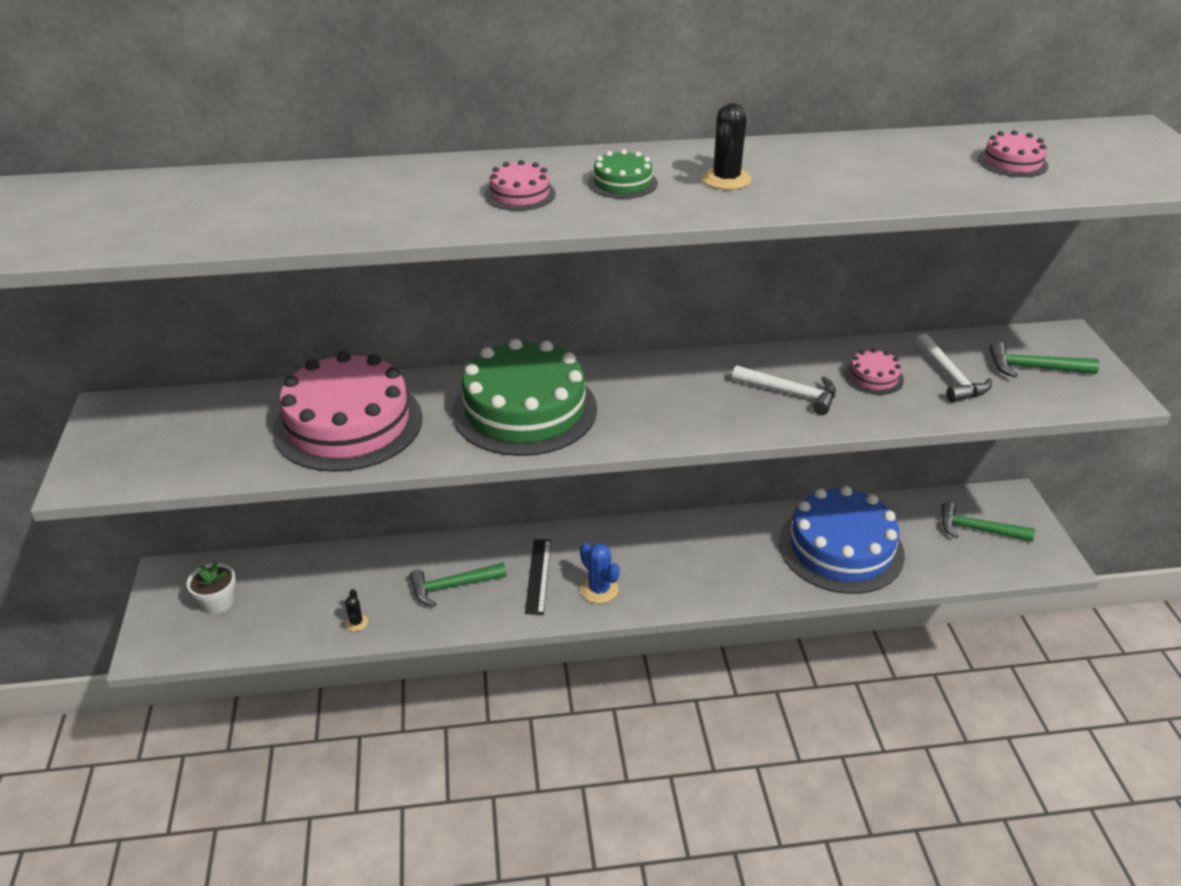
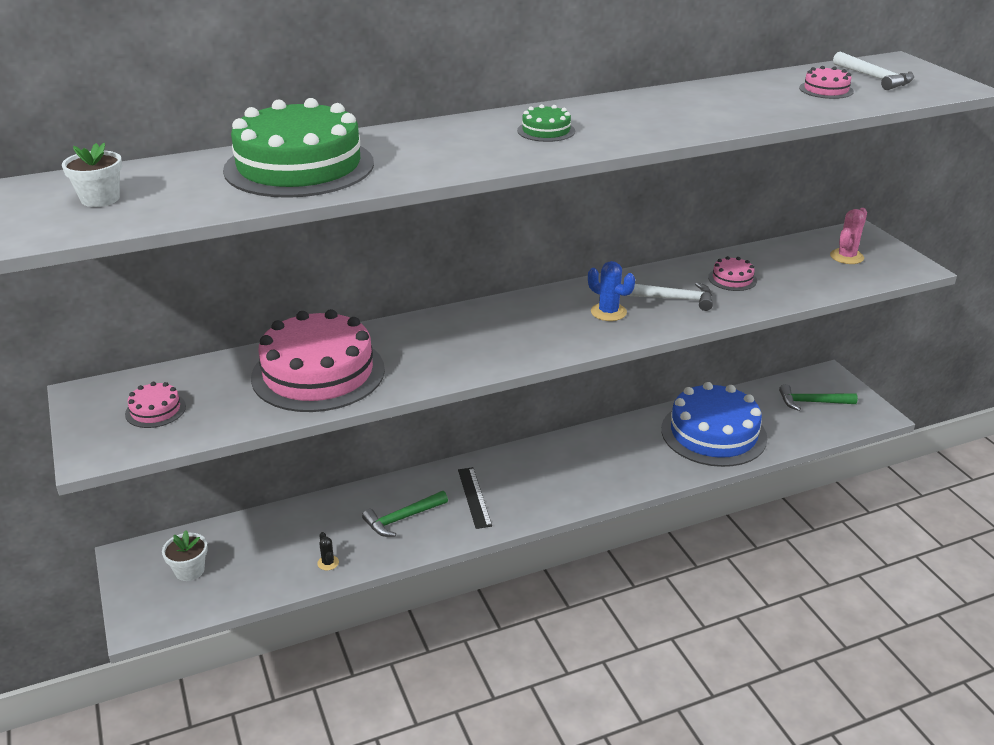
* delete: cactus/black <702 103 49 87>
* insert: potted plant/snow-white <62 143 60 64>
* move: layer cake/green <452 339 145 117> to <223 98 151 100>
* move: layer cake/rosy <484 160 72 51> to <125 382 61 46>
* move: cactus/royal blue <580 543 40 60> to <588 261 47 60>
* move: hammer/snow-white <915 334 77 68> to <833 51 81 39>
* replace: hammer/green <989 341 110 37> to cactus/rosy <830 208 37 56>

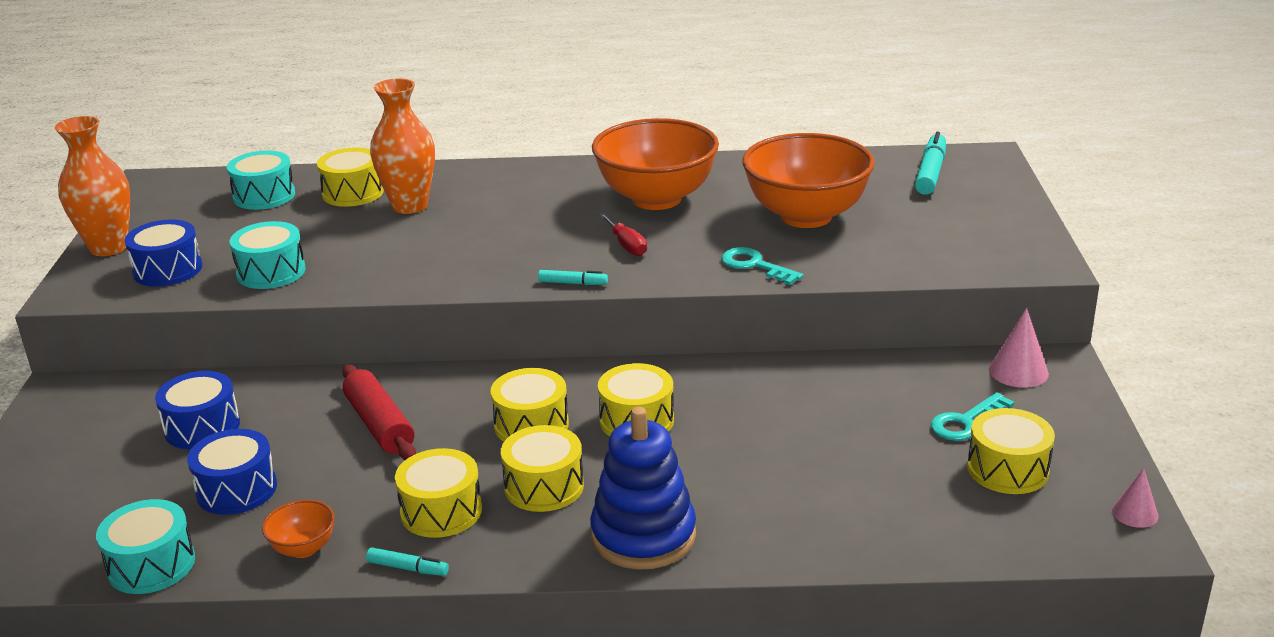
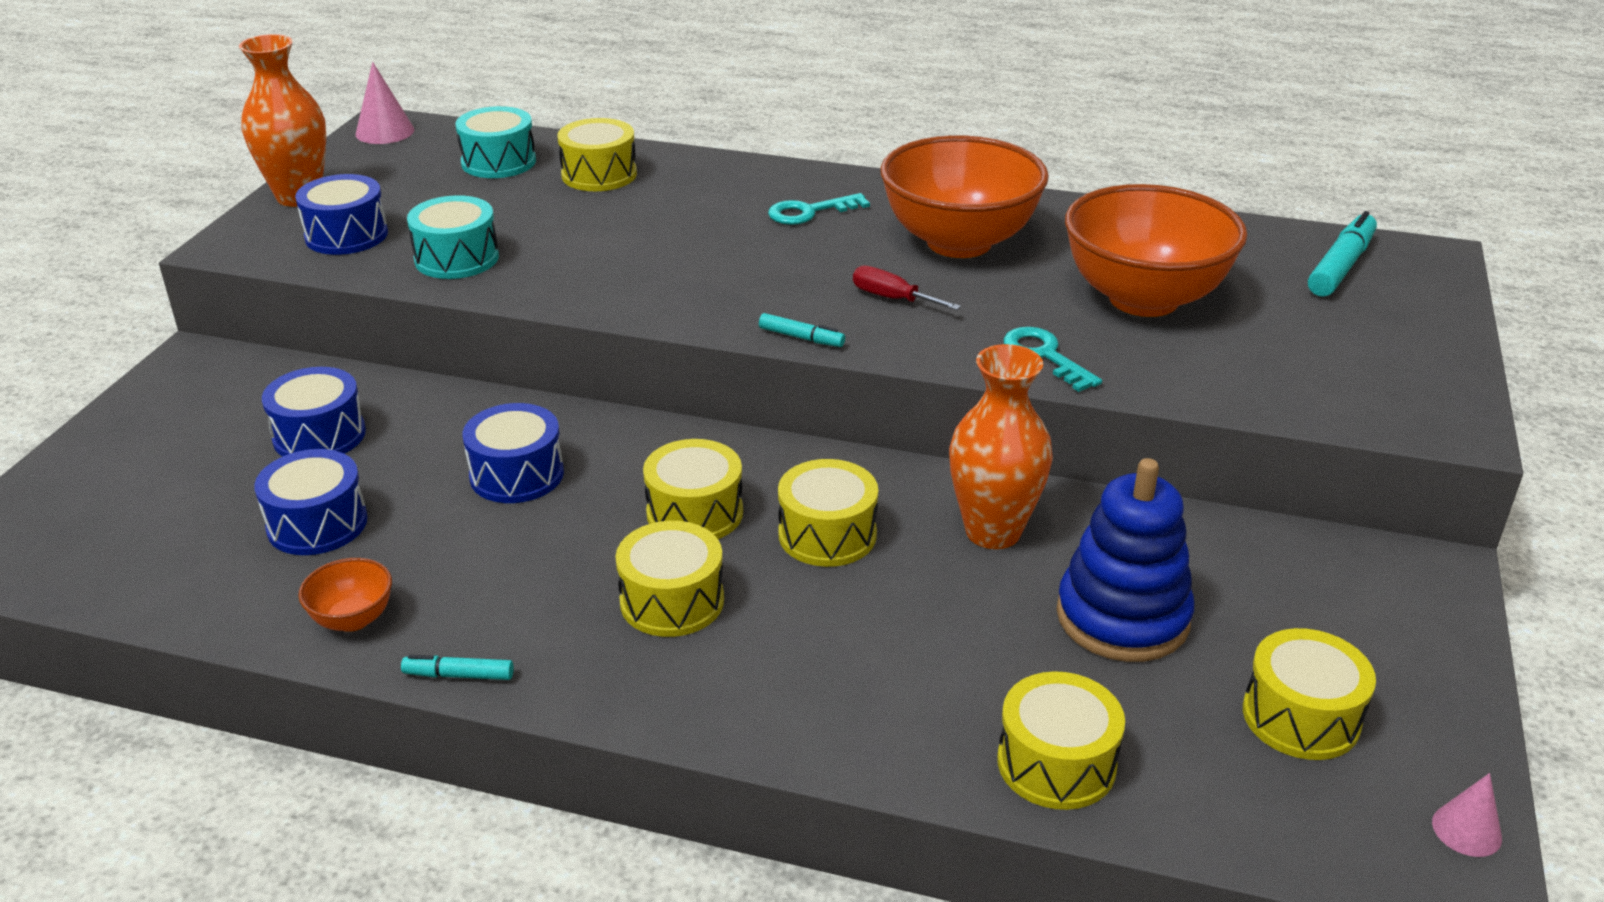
* delete: snare drum/turquoise <96 499 99 95>
* move: tall vase/bright orange <370 78 65 136> to <949 344 104 205>
* move: snare drum/golden <395 448 87 90> to <997 671 128 139>
* move: ring stacker/royal blue <590 407 106 163> to <1057 458 137 204>
* move: key/turquoise <931 392 83 49> to <768 193 102 32>
* move: cone shape/rosy <989 308 60 80> to <356 62 58 82>
* replace: dough roller/crimson <342 365 74 95> to snare drum/royal blue <463 403 101 100>
* rotate: marker pen/turquoise <366 547 83 29> = <401 655 113 25> 150 degrees clockwise
* rotate: flat screwdriver/crimson <599 213 48 43> = <853 265 108 45> 135 degrees clockwise

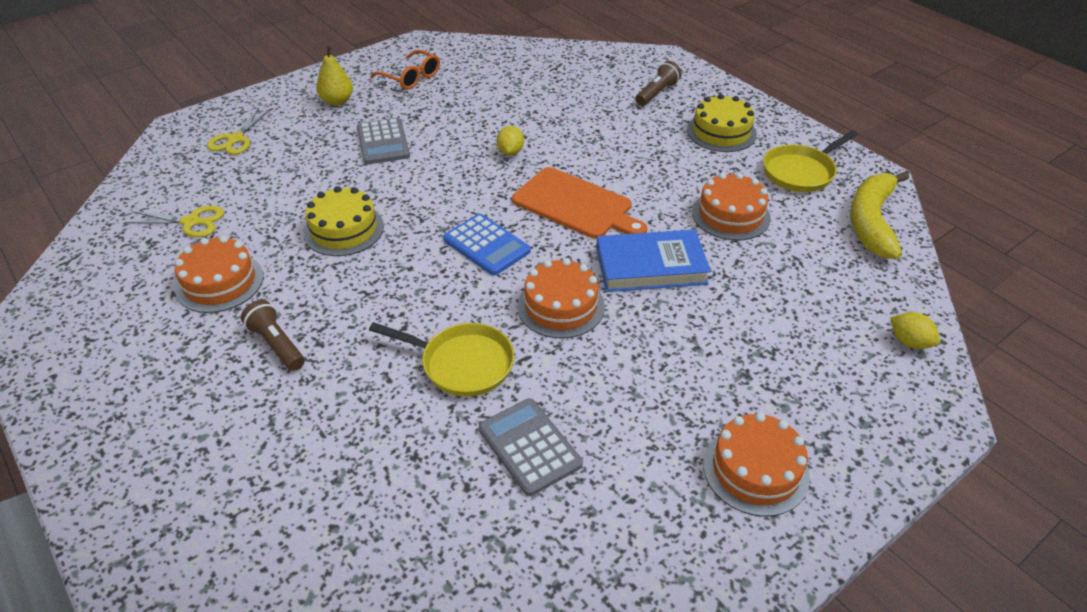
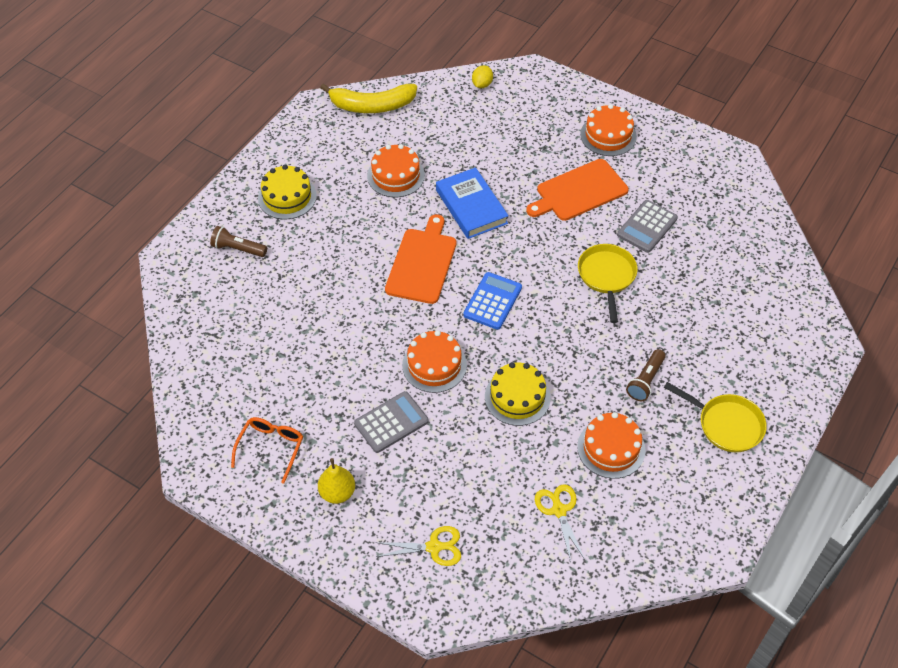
* delete: citrus fruit/golden <497 126 27 30>
* insert: bread board/bright orange <526 159 103 62>
* move: layer cake/bright orange <517 258 88 81> to <402 330 65 63>
* move: frying pan/golden <763 130 95 62> to <664 382 103 70>

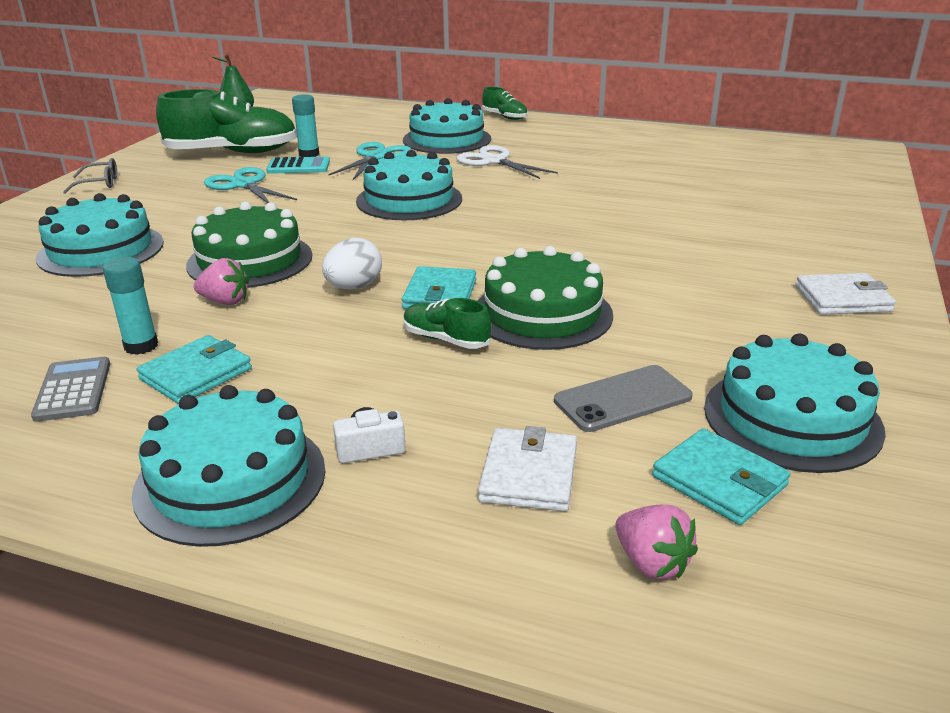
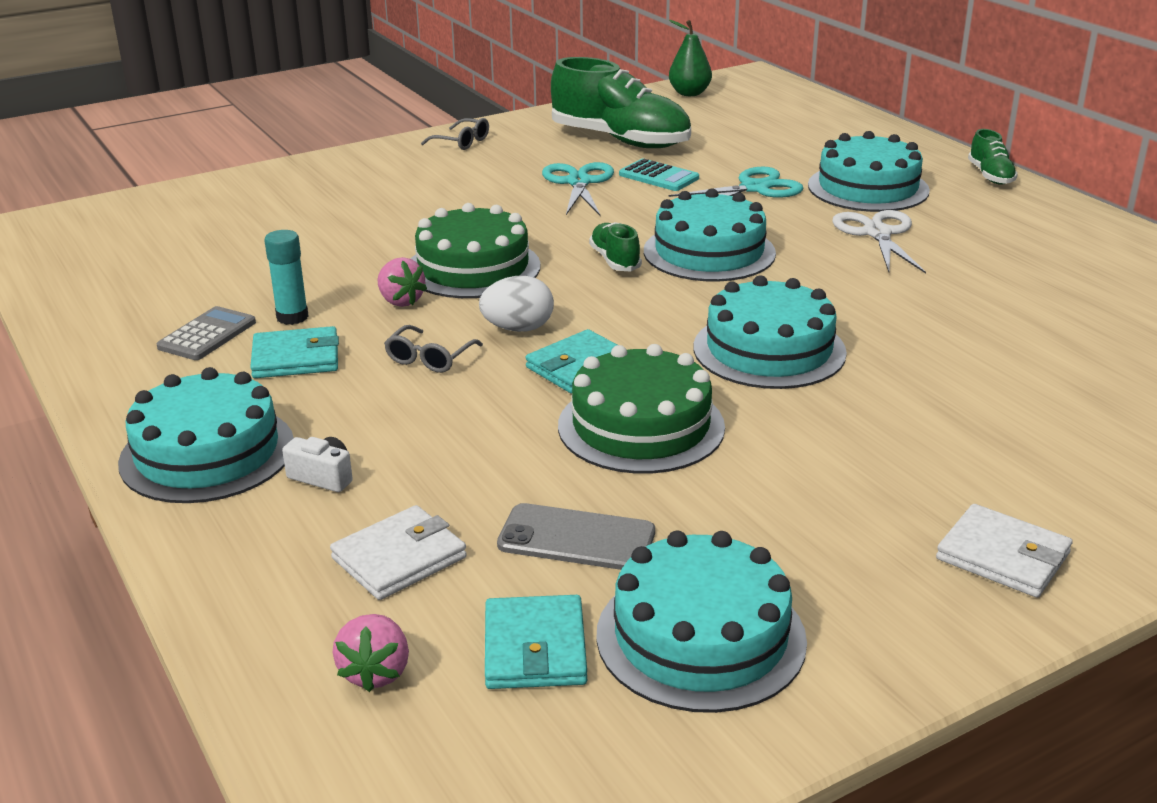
* delete: stick of glue/turquoise <292 94 27 63>
* insert: eyeglasses/grey <384 325 99 48>
* move: layer cake/turquoise <36 193 128 84> to <694 275 153 114>
* move: sneaker/green <404 298 87 51> to <589 222 53 49>

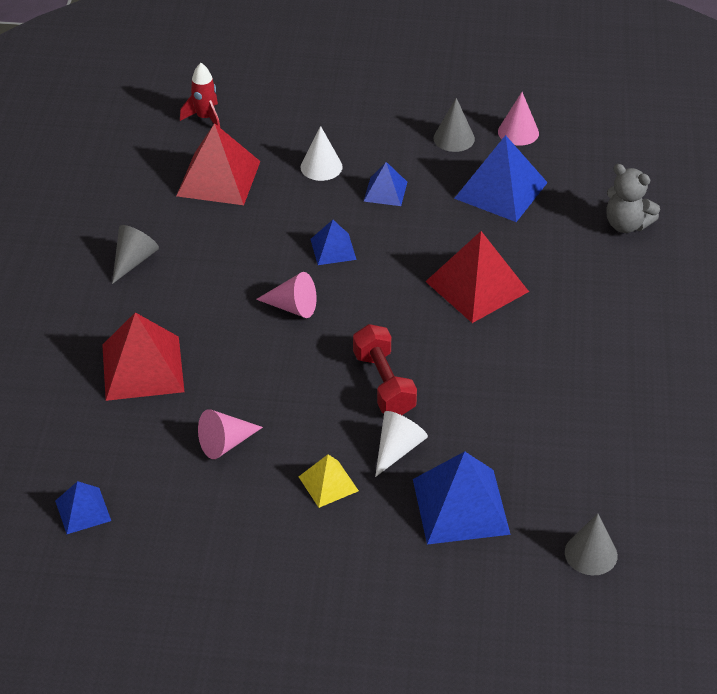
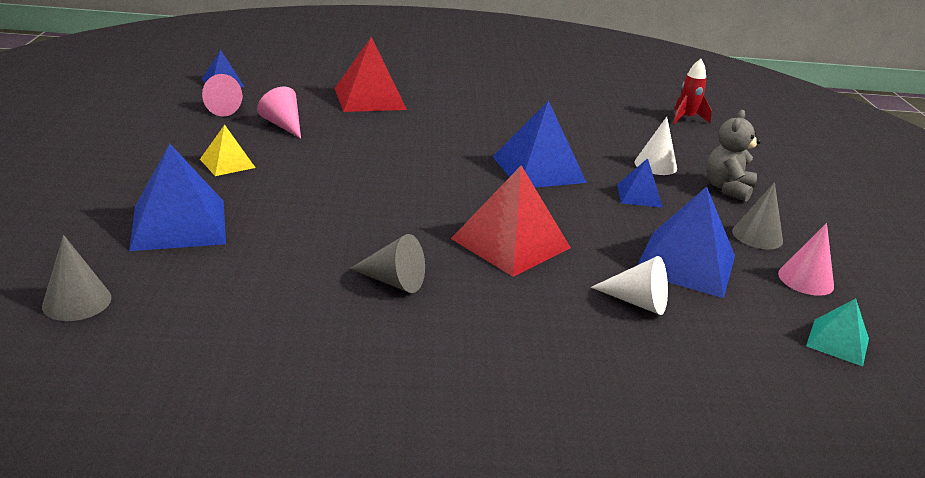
* delete: solid pyramid/crimson <177 123 83 82>
* delete: hand weight/crimson <353 324 64 91>
* insert: solid pyramid/turquoise <806 298 63 69>
* move: cone shape/grey <112 225 47 59> to <350 234 75 59>
* move: cone shape/rosy <256 272 61 46> to <202 74 41 43>
* move: cone shape/snow-white <375 411 53 66> to <591 256 77 59>
* move: teddy bear/grey <606 164 54 69> to <706 110 55 92>
* resize: solid pyramid/royal blue <310 220 47 45> = <492 100 95 88> x1.83

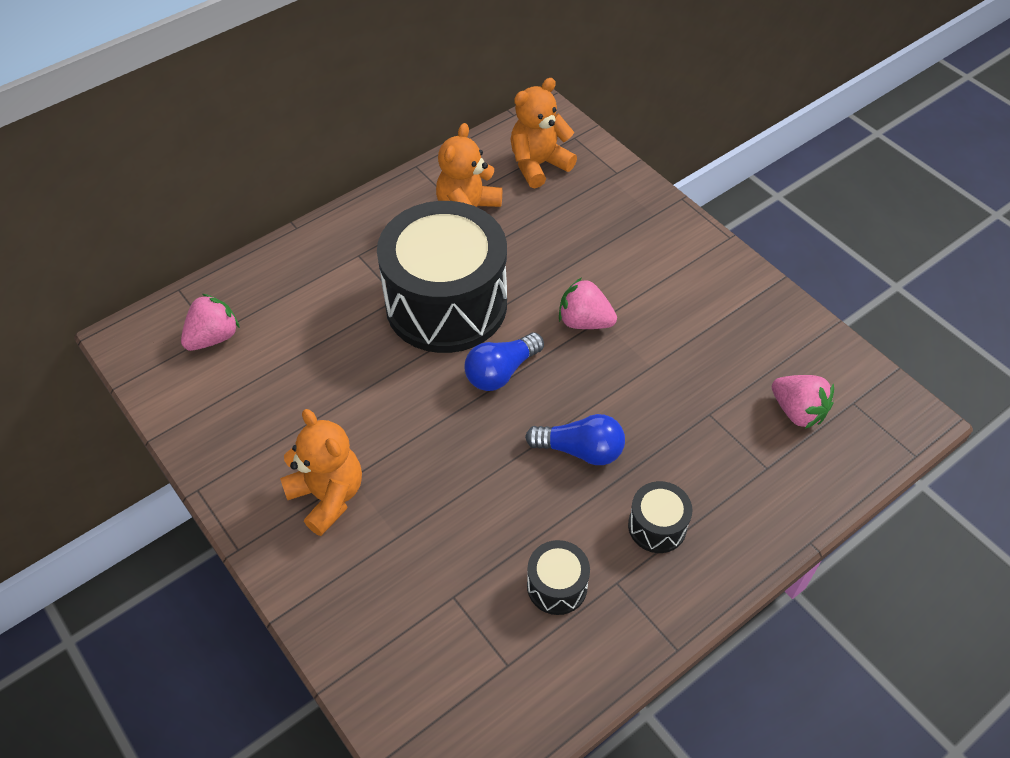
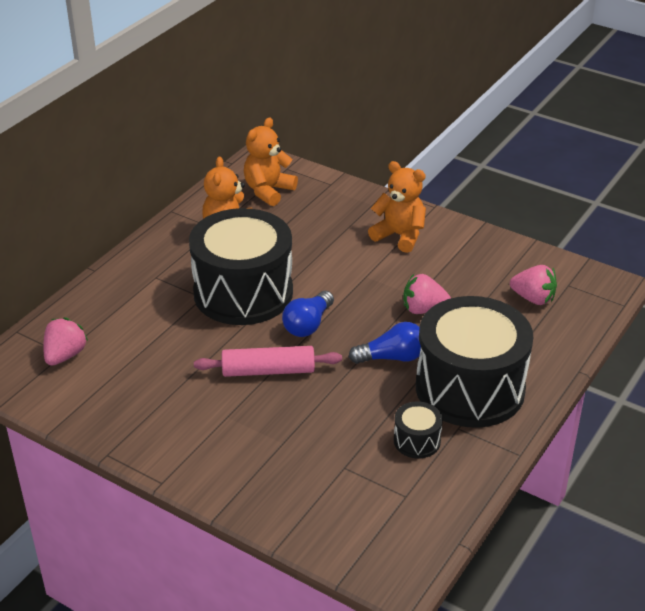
* insert: dough roller/rosy <194 346 148 31>
* move: teddy bear/bright orange <280 409 82 127> to <368 161 58 92>
* move: strawberry/rosy <559 278 58 51> to <403 274 48 40>
* resize: snare drum/black <628 481 65 72> = <416 296 118 132> x2.43

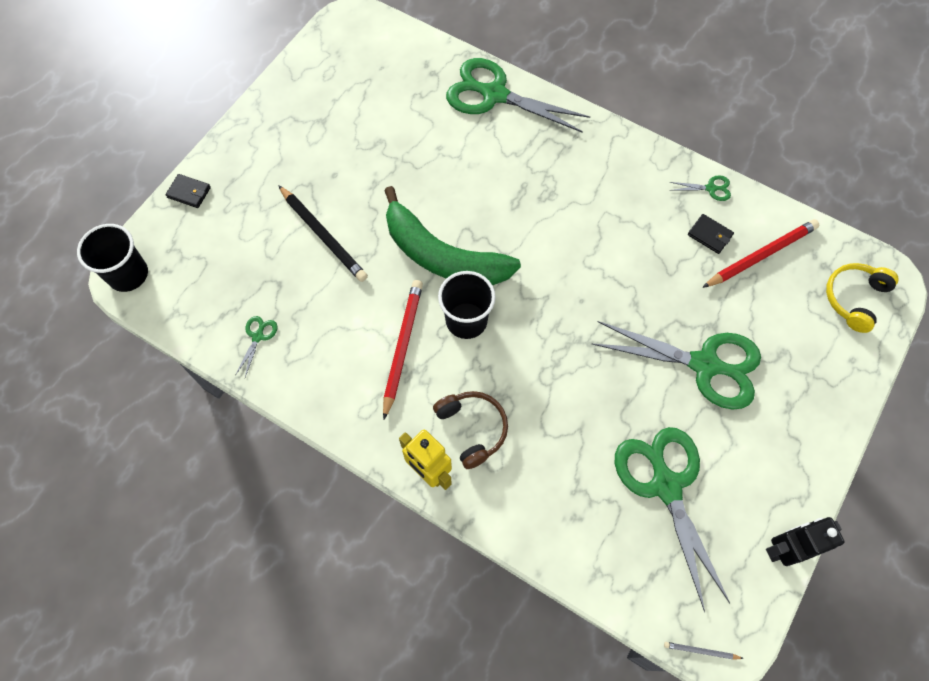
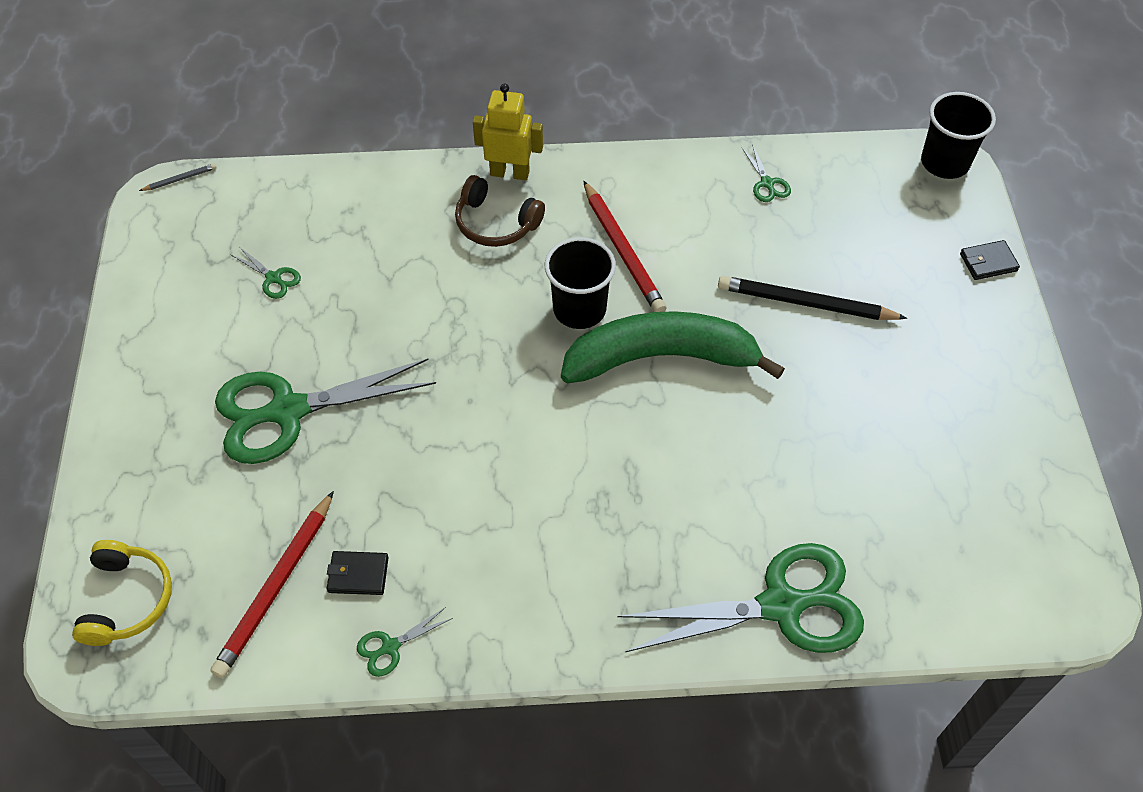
* delete: robot/black <766 517 79 49>
* resize: shears/green <615 427 115 185> = <230 247 71 52> x0.40

